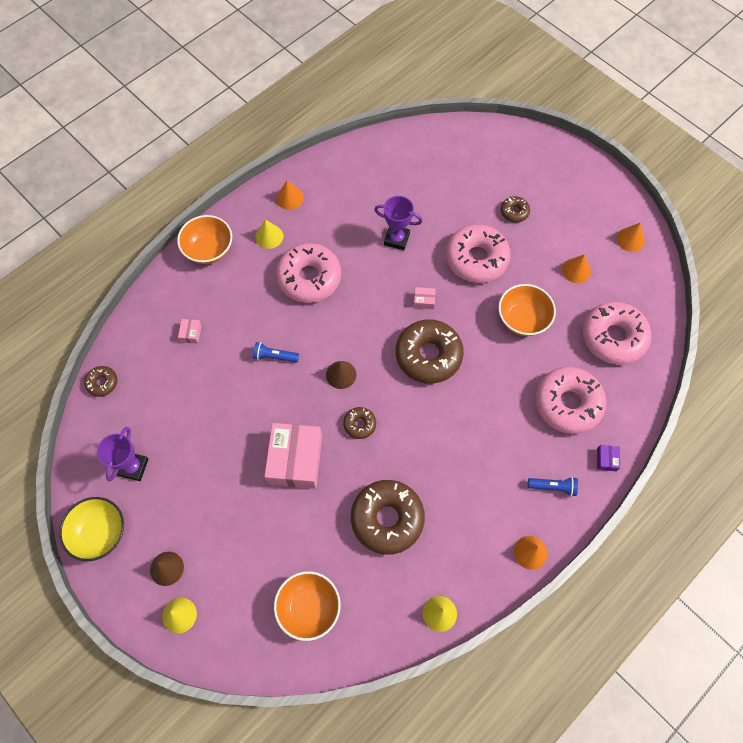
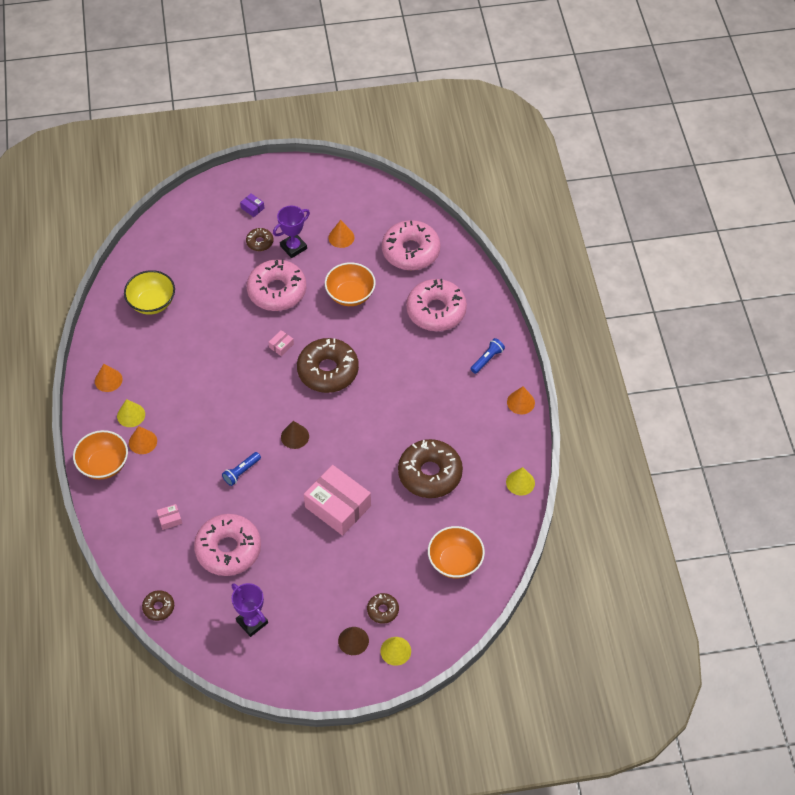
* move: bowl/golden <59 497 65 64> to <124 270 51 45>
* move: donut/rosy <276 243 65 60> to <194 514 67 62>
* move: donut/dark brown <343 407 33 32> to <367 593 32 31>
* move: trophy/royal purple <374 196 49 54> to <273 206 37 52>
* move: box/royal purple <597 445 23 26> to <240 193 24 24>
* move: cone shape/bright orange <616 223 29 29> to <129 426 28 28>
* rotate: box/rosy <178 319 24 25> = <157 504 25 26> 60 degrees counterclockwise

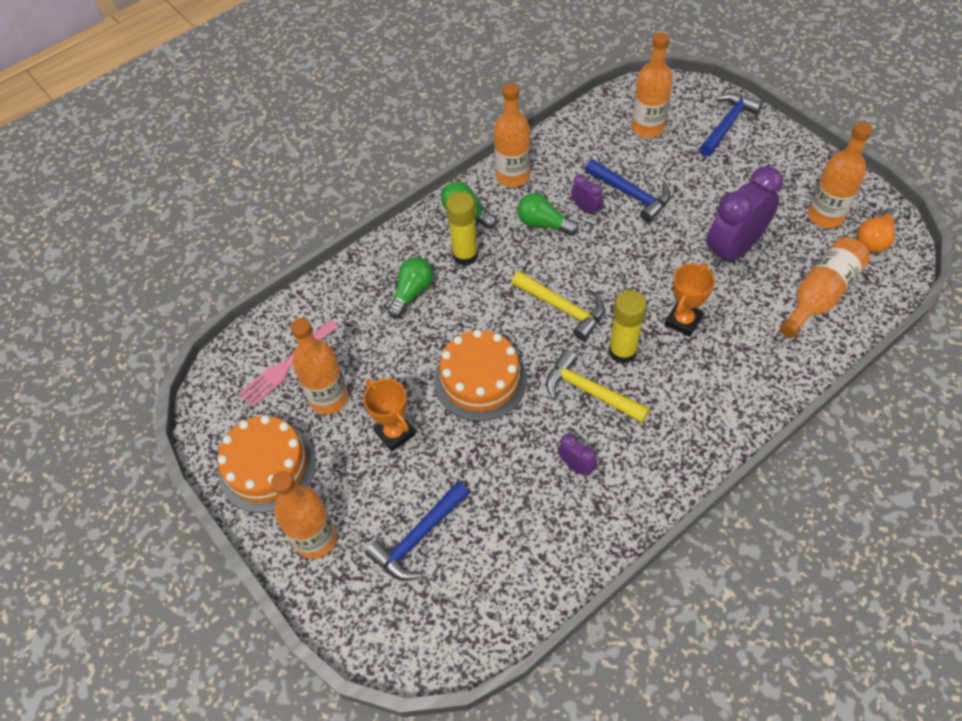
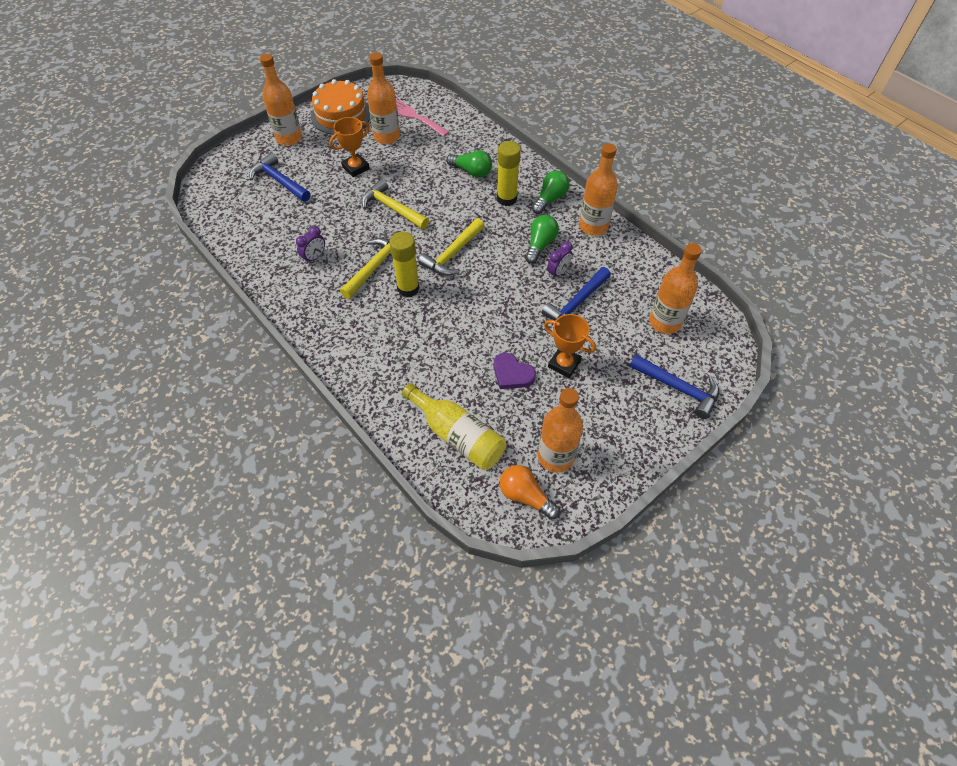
* move: trophy/bright orange <665 263 50 74> to <544 314 52 64>
* replace: layer cake/bright orange <434 329 93 92> to hammer/golden <361 179 68 50>
* replace: alarm clock/royal purple <706 166 77 101> to heart/royal purple <494 353 42 36>
* recolor: bottle/bright orange <780 237 90 101> to bottle/golden <402 383 104 87>

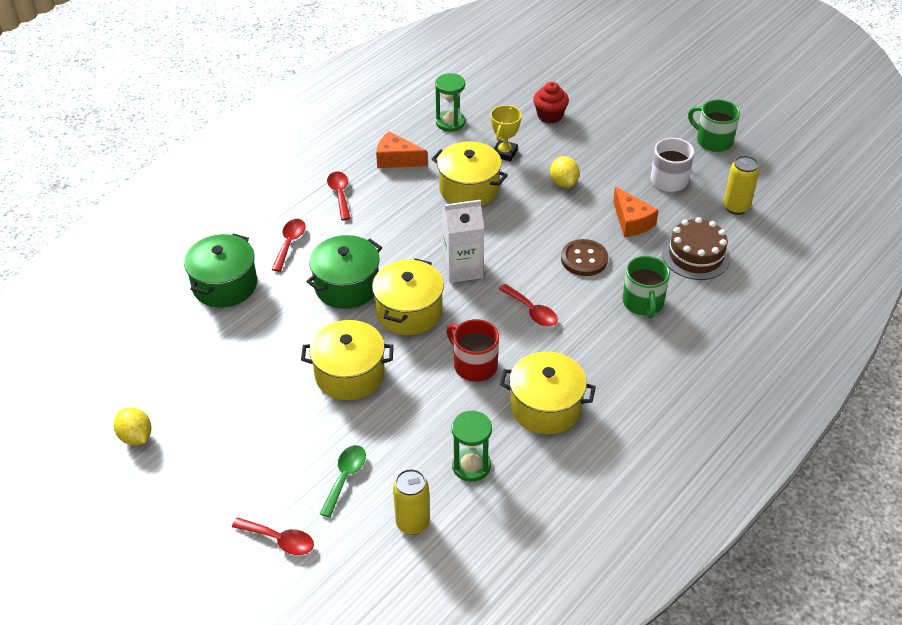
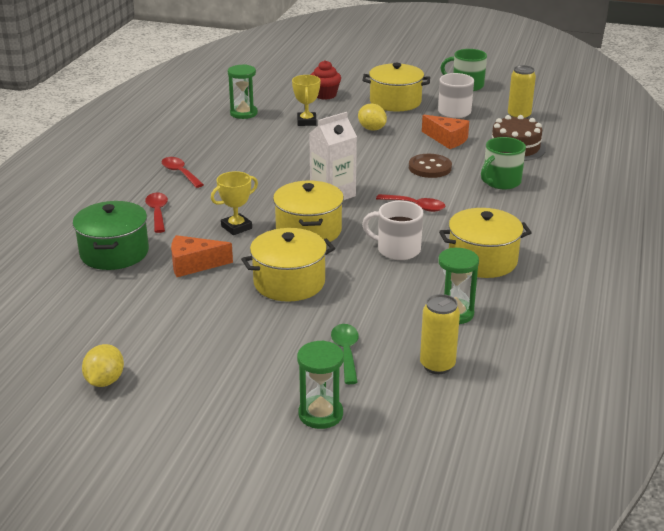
* move: cheese/bright orange <376 131 52 37> to <171 235 62 42>
* move: cooking pot/golden <432 141 76 65> to <362 63 68 48>
* replace: teaspoon/crimson <232 517 82 38> to sand timer/green <297 340 47 89>
* replace: cooking pot/green <306 235 76 74> to trophy/golden <211 171 47 64>
* recolor: coffee mug/crimson <446 319 53 63> to coffee mug/snow-white <362 201 61 59>
* rotate: citrus fruit/golden <114 407 38 38> = <82 344 42 43> 75 degrees clockwise
* rotate: coffee mug/green <623 256 47 63> = <481 137 45 52> 75 degrees clockwise

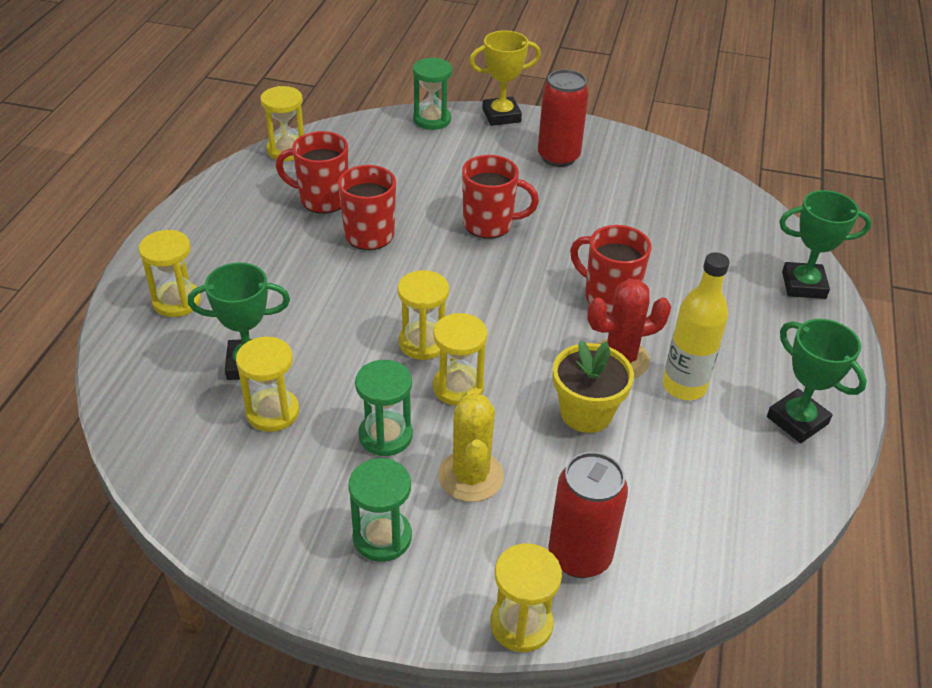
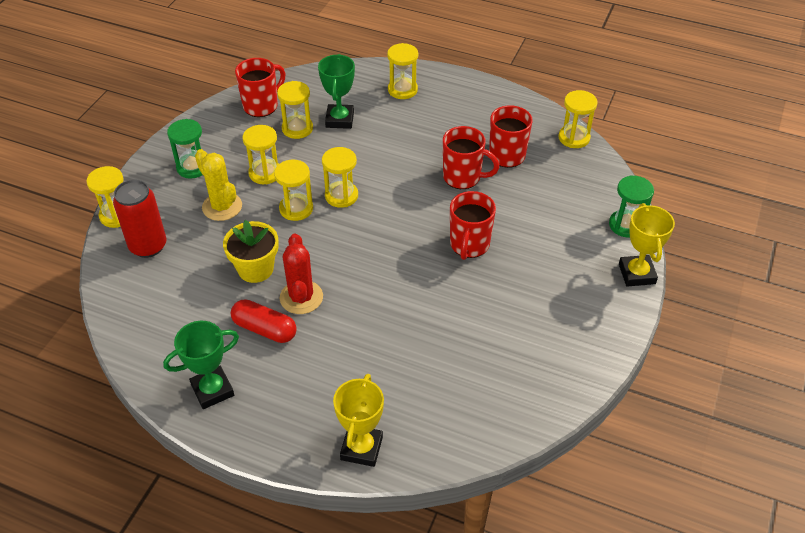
* delete: can/crimson <538 69 51 98>
* move: coffee mug/crimson <570 225 81 89> to <235 58 50 59>
* replace: bottle/golden <663 252 67 148> to pill/crimson <231 299 66 44>
* recolor: sand timer/green <355 360 58 96> to sand timer/golden <243 125 36 59>
* recolor: trophy/green <779 190 93 109> to trophy/golden <333 374 51 93>
* rotate: cactus/golden <438 390 66 112> = <195 149 47 72> 45 degrees clockwise

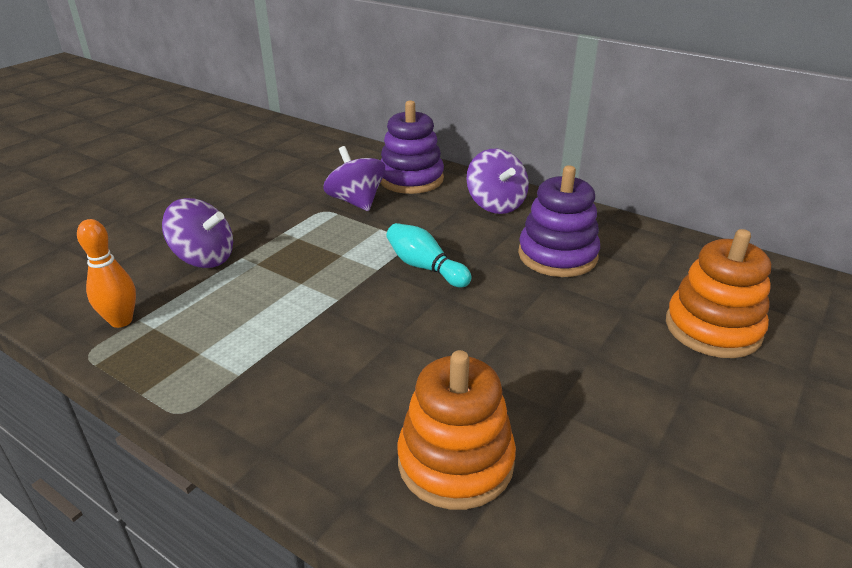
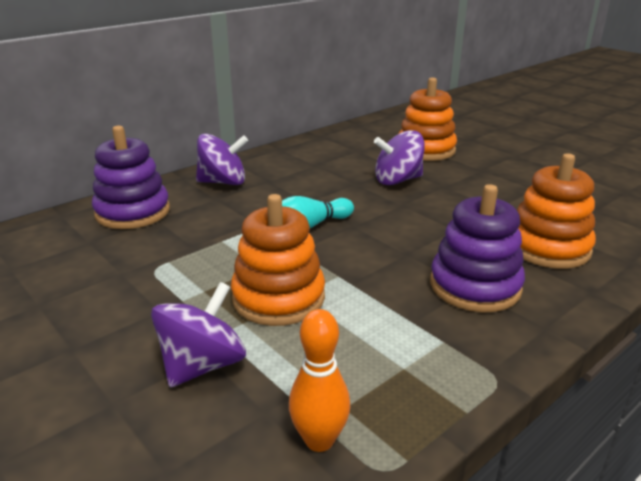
* insert: ring stacker/bright orange <231 194 94 132>
* move: spinning top/royal purple <323 146 62 65> to <374 130 51 55>
* move: ring stacker/royal purple <518 165 82 112> to <430 184 95 129>

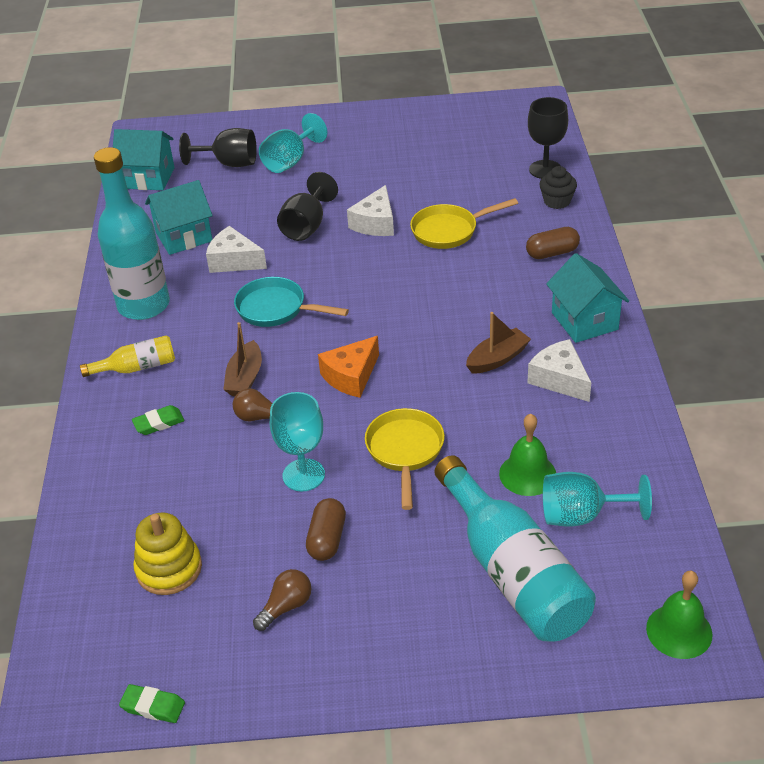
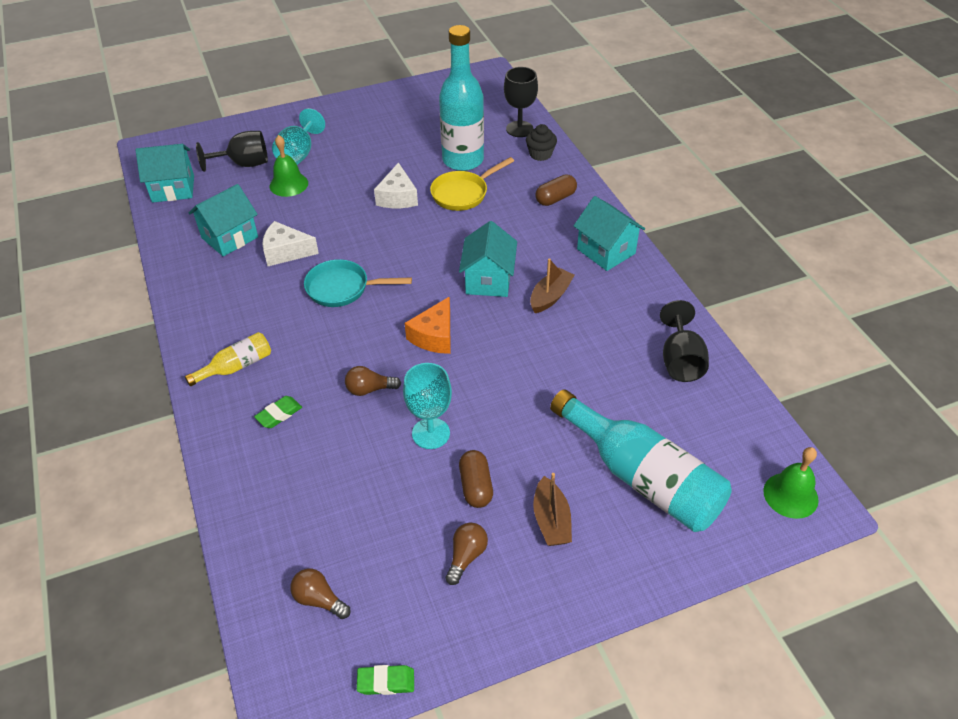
* delete: ring stacker/golden <133 513 69 82>
* delete: frying pan/golden <365 408 80 102>
* delete: cheese/snow-white <527 339 64 63>
* delete: wine glass/turquoise <543 472 109 55>
* insert: light bulb/dark brown <290 568 60 51>
* insert: cottage/turquoise <459 221 58 76>
* move: bottle/turquoise <94 147 76 173> to <439 25 45 146>
* move: boat/dark brown <223 322 39 74> to <533 473 39 73>
* move: wine glass/black <277 172 61 69> to <660 300 49 82>
* move: bell/green <499 414 57 82> to <270 135 38 62>

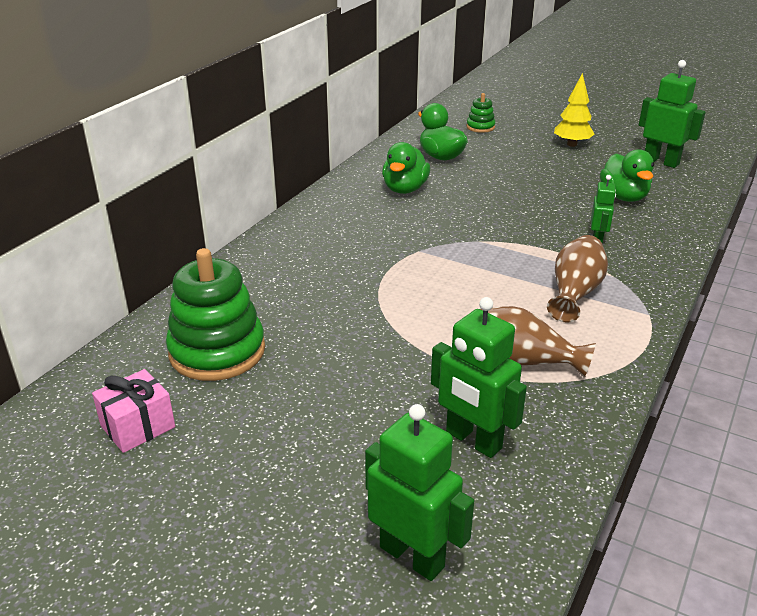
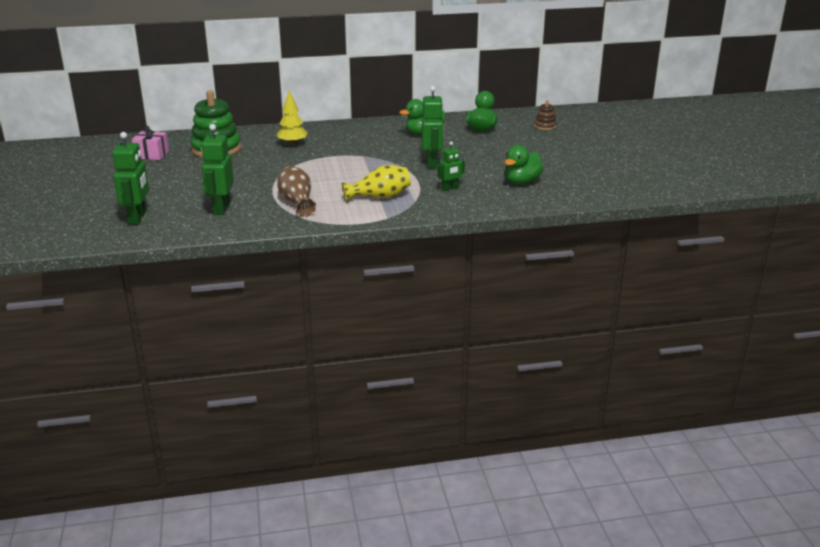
* move: tree/golden <554 73 40 74> to <277 91 31 55>
* move: robot/green <639 60 67 108> to <422 86 22 82>
* recolor: ring stacker/green <467 93 29 40> to ring stacker/dark brown <534 100 23 30>
* recolor: tall vase/dark brown <547 235 61 88> to tall vase/golden <342 165 69 37>

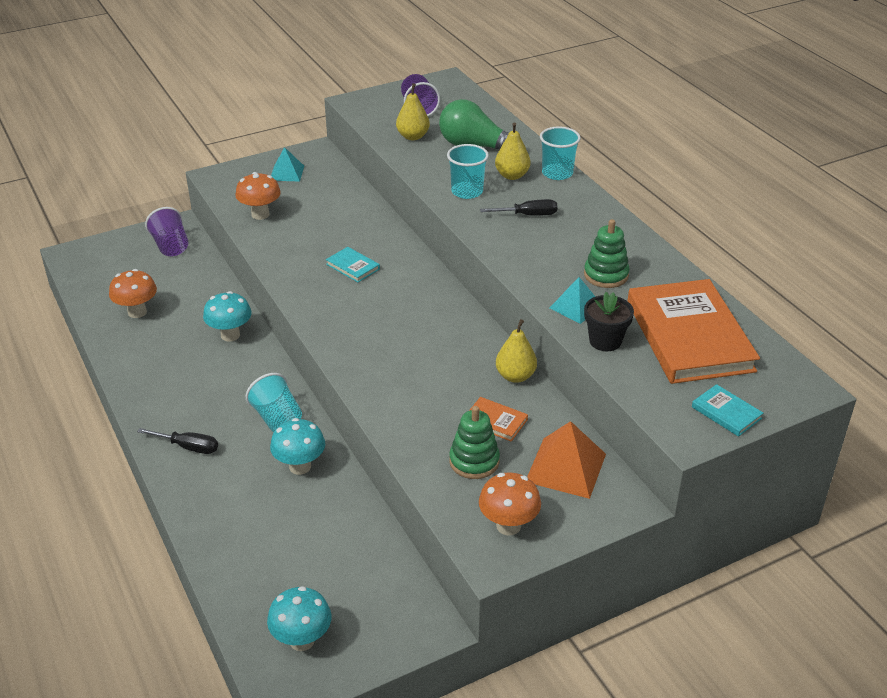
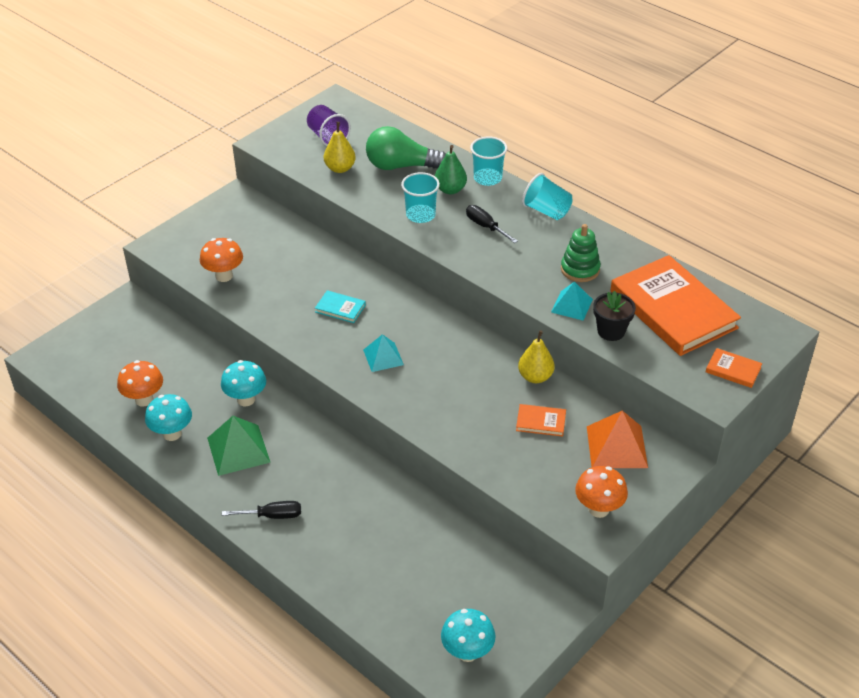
* delete: tumbler/royal purple <145 207 43 49>
* delete: ring stacker/green <449 406 51 73>
* insert: solid pyramid/green <207 416 64 60>
* move: tumbler/turquoise <246 373 56 59> to <522 173 51 47>
* move: mushroom/turquoise <270 418 55 57> to <145 394 47 47>
* move: solid pyramid/turquoise <271 147 33 35> to <363 334 41 38>
* recolor: toy pear/golden <495 122 35 58> to toy pear/green <435 145 32 49>
* recolor: hardcover/turquoise <692 384 71 53> to hardcover/bright orange <706 348 56 40>
* rotate: flat screwdriver/black <480 199 78 17> = <466 205 52 38> 105 degrees counterclockwise

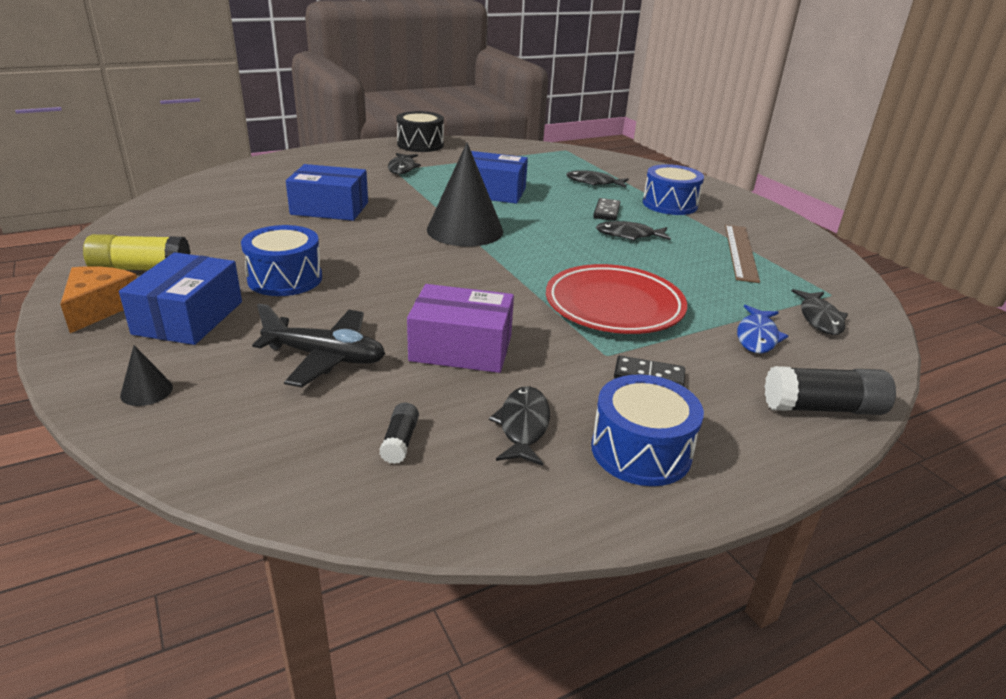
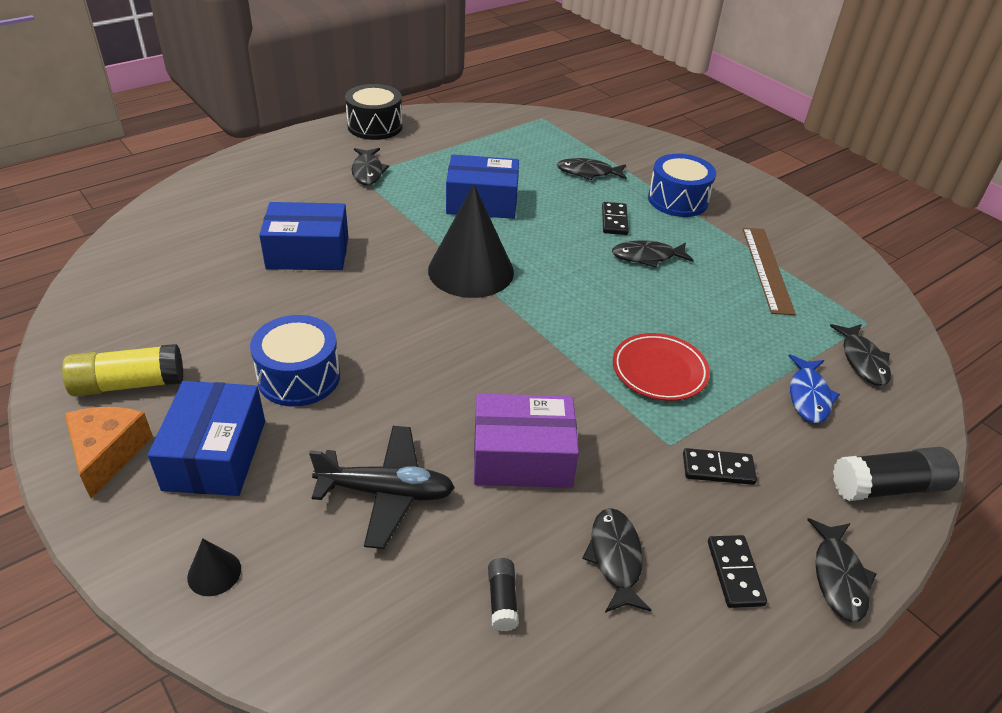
* insert: toy fish/black <807 518 69 104>
* replace: snare drum/royal blue <591 374 113 112> to domino piece/black <708 535 59 73>
* resize: plate/crimson <546 264 141 70> = <613 333 97 68> x0.65

